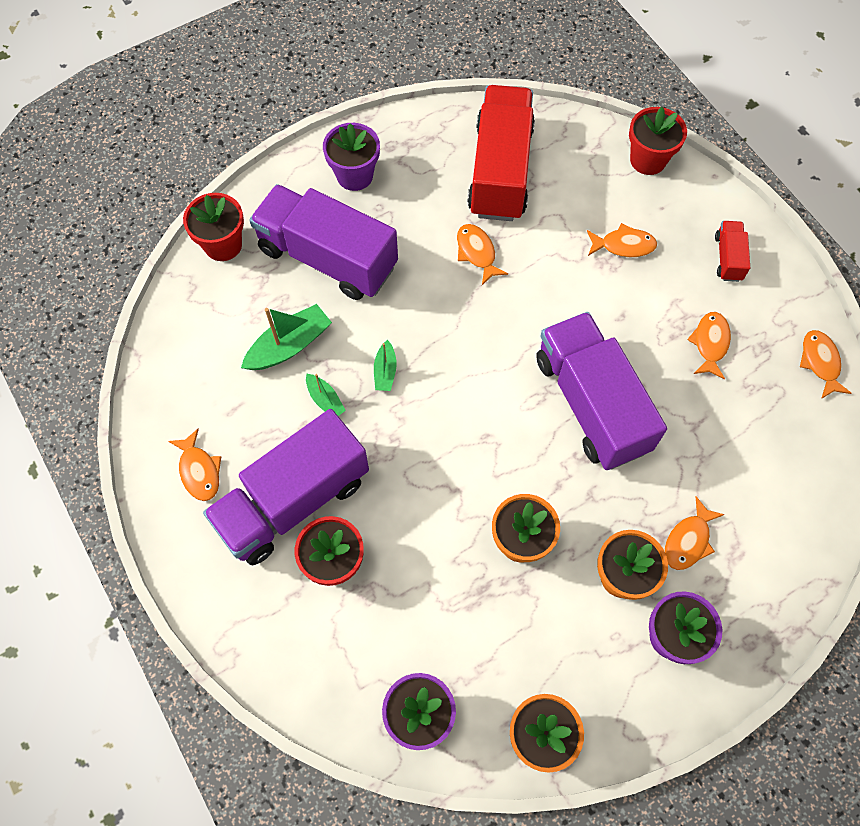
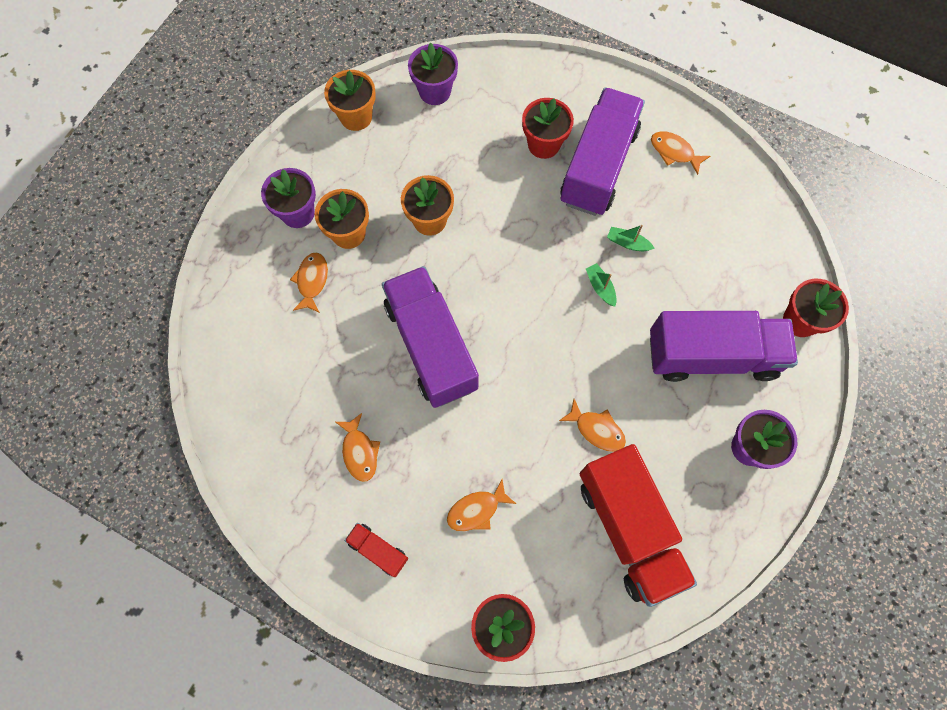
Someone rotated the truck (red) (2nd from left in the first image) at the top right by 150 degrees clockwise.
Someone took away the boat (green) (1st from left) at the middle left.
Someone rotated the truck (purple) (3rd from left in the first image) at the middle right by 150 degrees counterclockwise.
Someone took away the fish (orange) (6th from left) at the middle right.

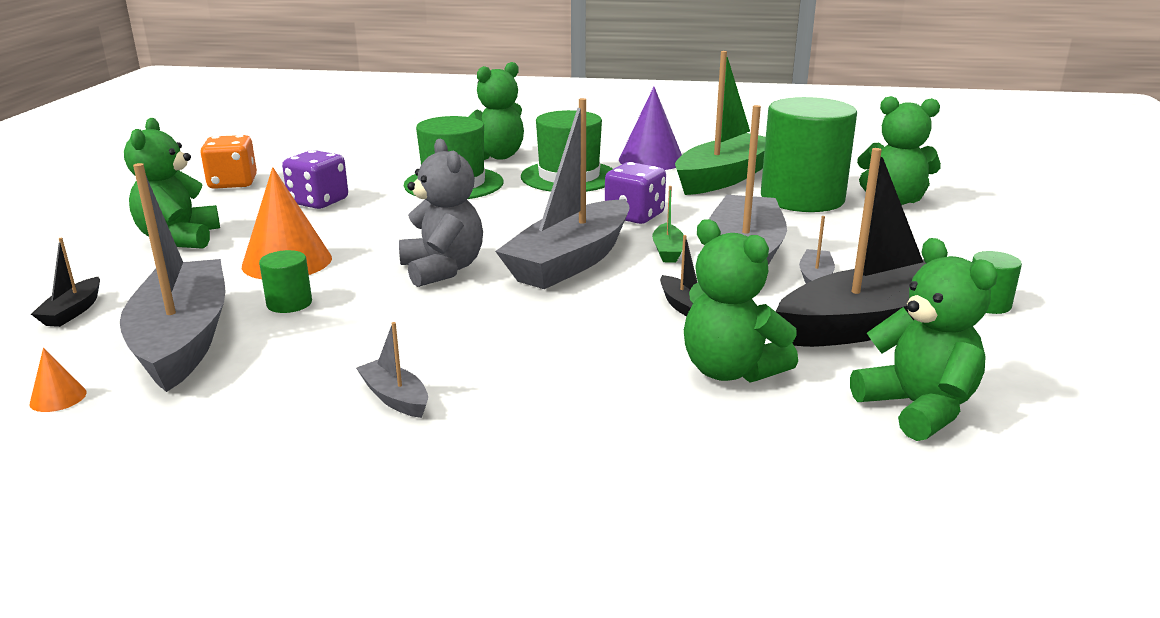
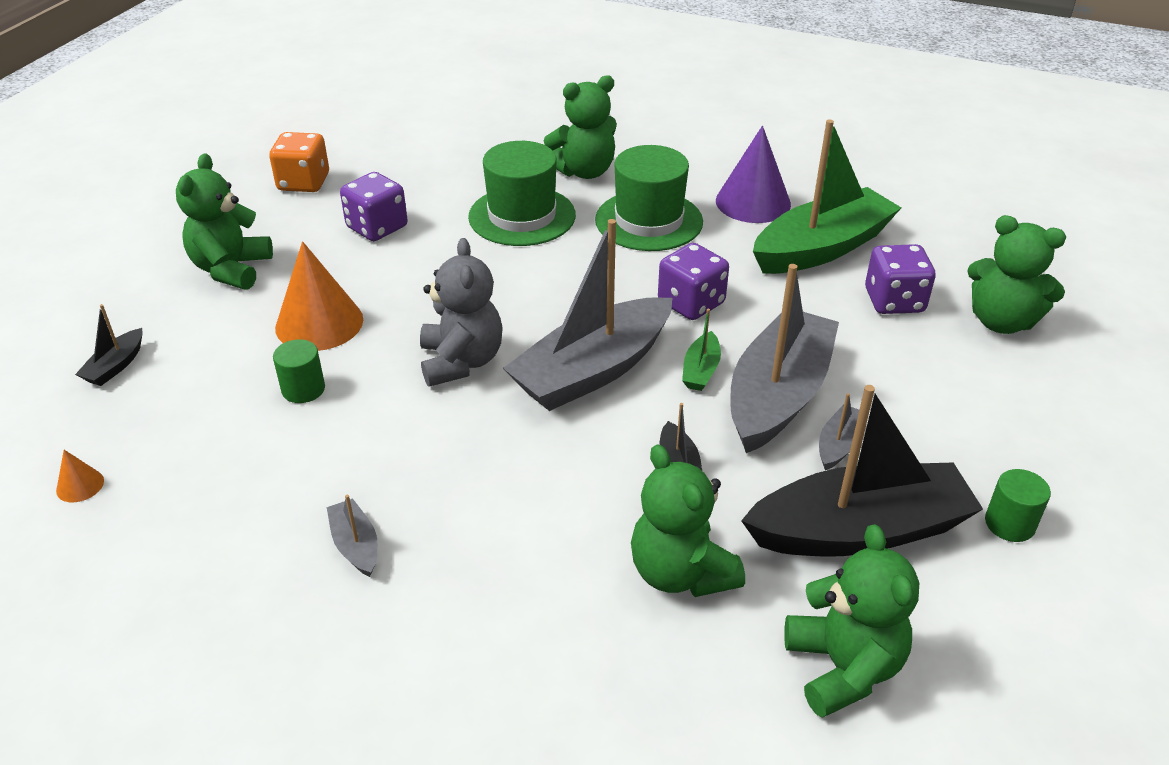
Someone swapped the cylinder (green) (2nd from left) at the top right for the dice (purple) (3rd from left) at the middle right.
Someone took away the boat (grey) (1st from left) at the middle left.

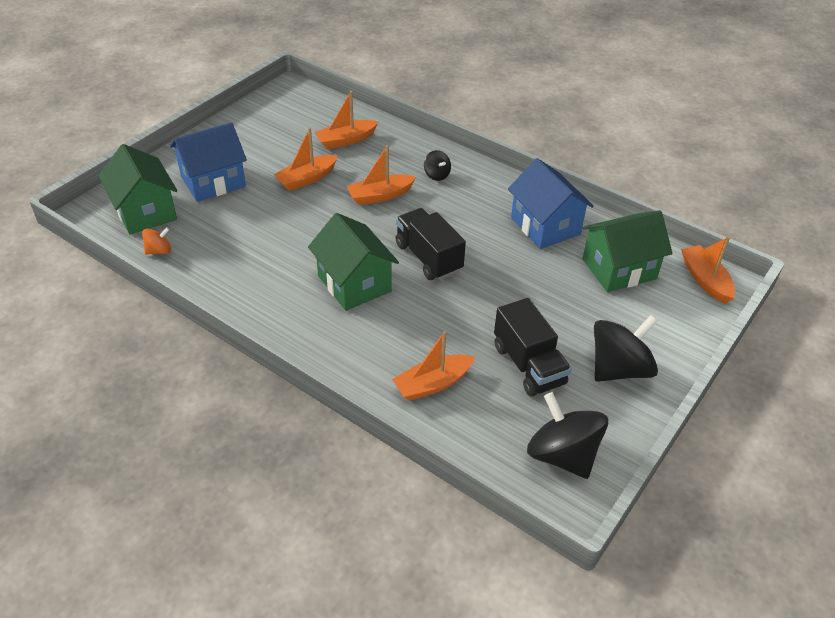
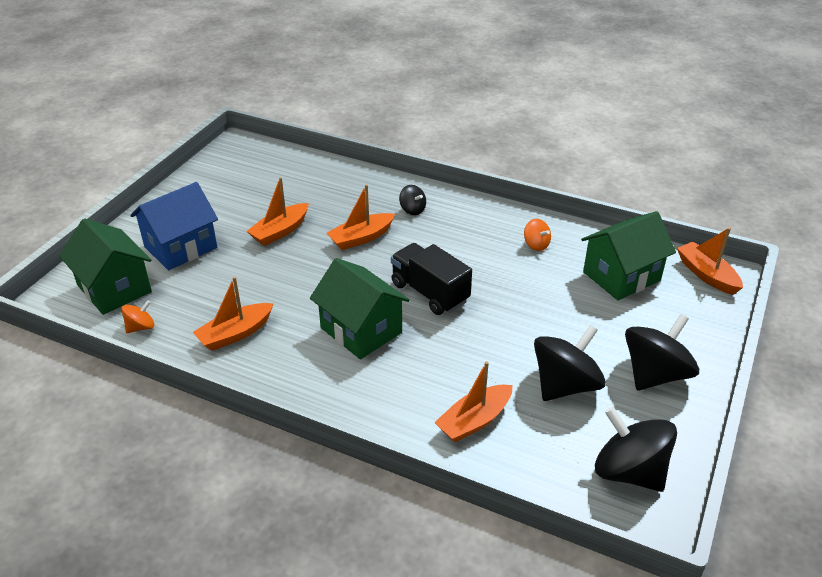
Someone carried the boat (orange) (2nd from left in the first image) from the top centre to the middle left.
Someone swapped the house (blue) (2nd from left) at the top centre for the spinning top (orange) (2nd from left) at the centre.
Someone swapped the truck (black) (2nd from left) at the centre for the spinning top (black) (2nd from left) at the middle right.

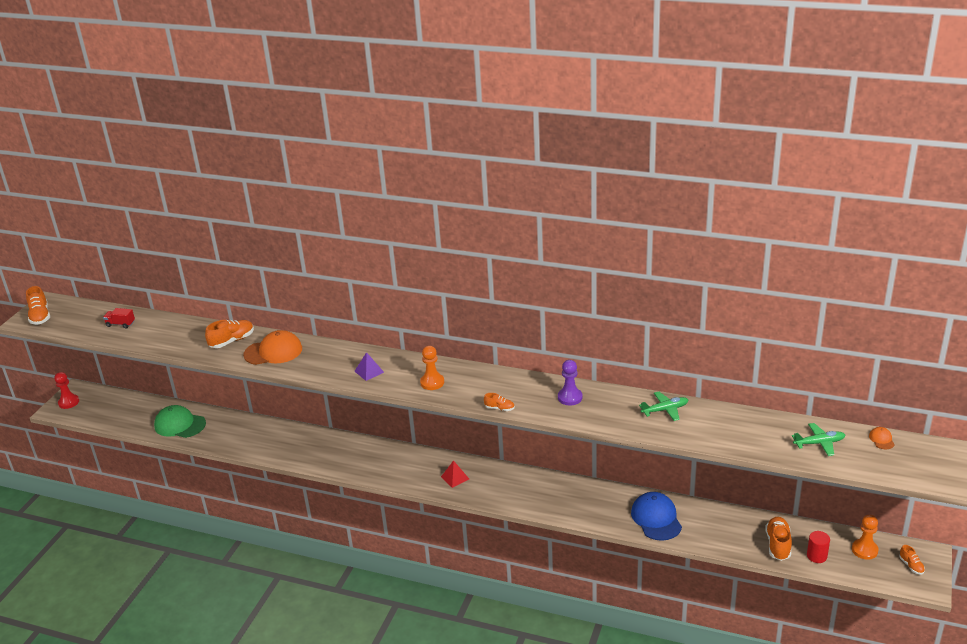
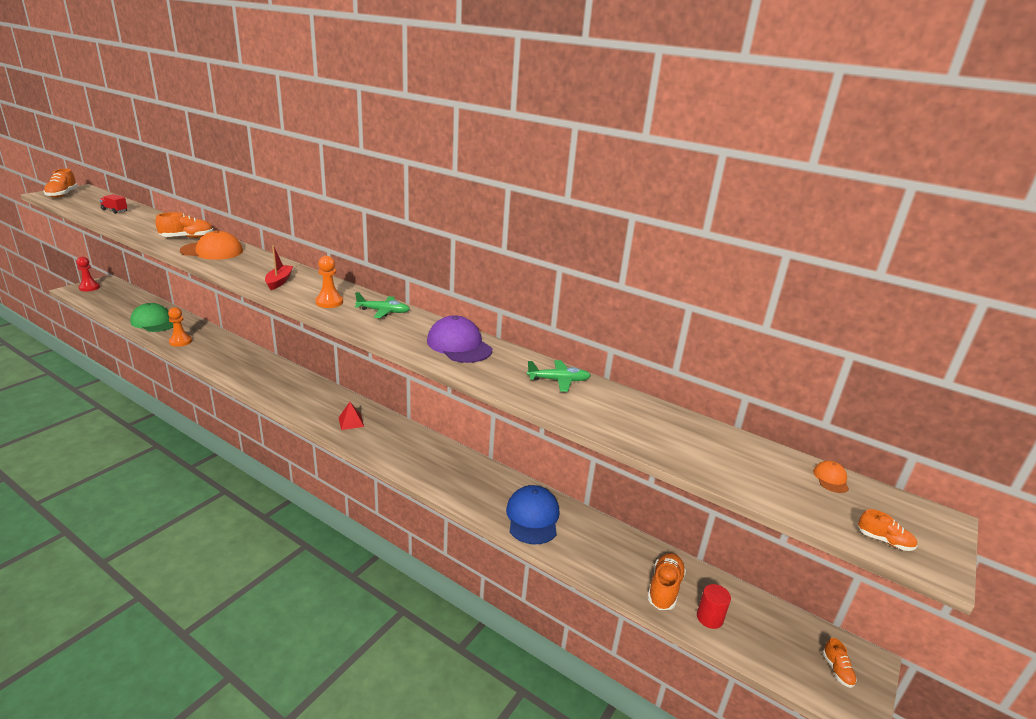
Someone swapped the pyramid (purple) at the centre for the boat (red) at the middle left.
Someone swapped the pawn (purple) at the centre for the cap (purple) at the centre.
Someone carried the shoe (orange) (3rd from left in the first image) from the centre to the bottom right.
Someone carried the plane (green) (2nd from left in the first image) from the bottom right to the centre.
Someone carried the pawn (orange) (2nd from left in the first image) from the bottom right to the middle left.

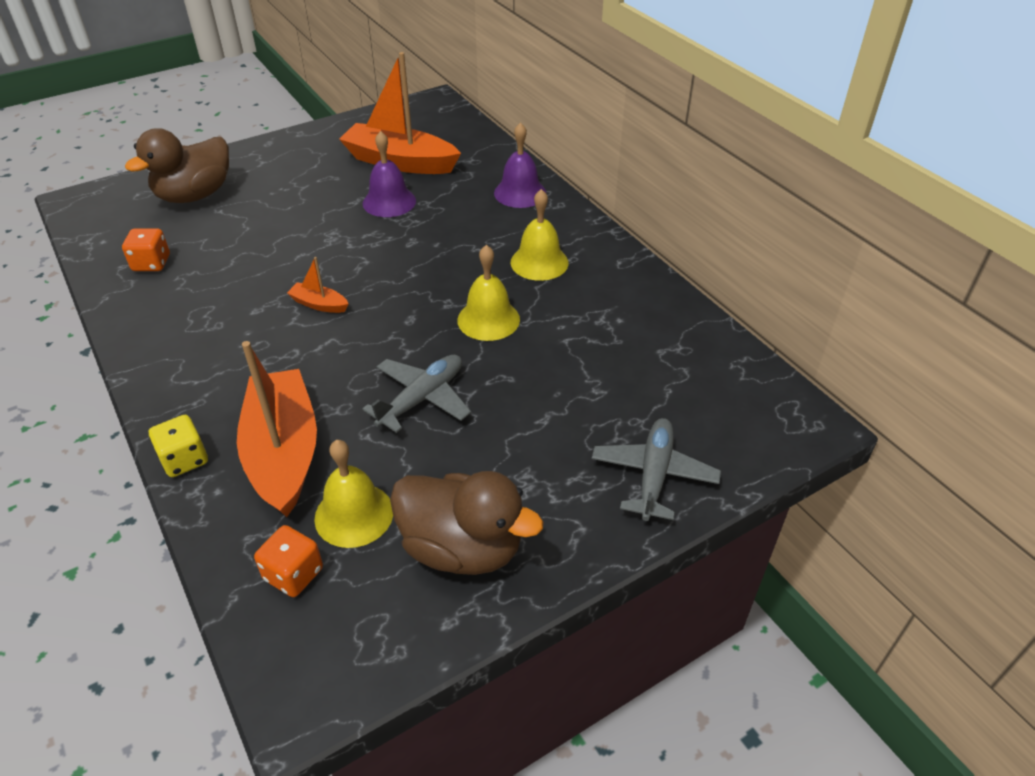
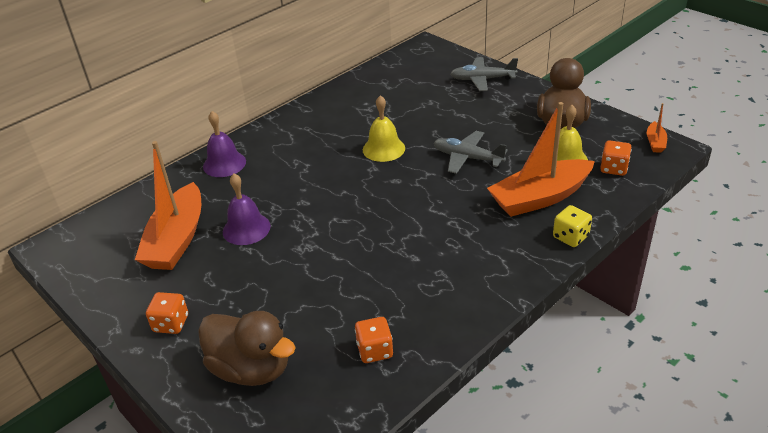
Someone took away the bell (yellow) (3rd from left) at the top centre.
Someone carried the boat (orange) (2nd from left in the first image) from the middle left to the top right.
Someone put down the dice (orange) (1st from left) at the bottom left.

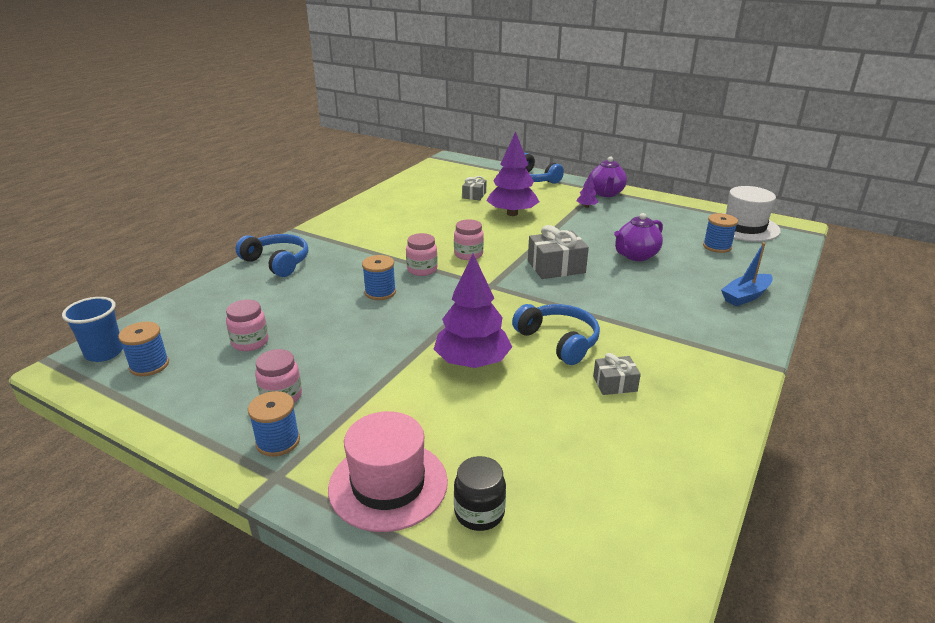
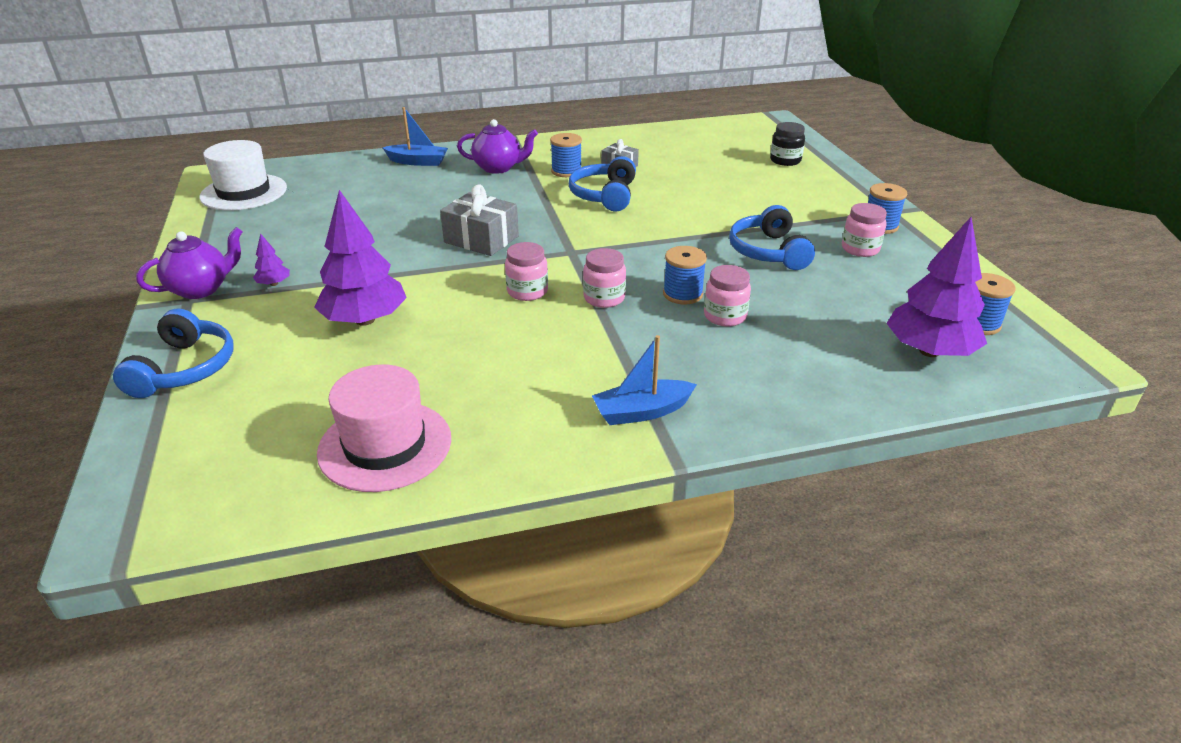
Someone took away the gift (grey) (1st from left) at the top centre.
Someone carried the teapot (purple) (2nd from left) from the middle right to the top centre.
Someone carried the spool (blue) (4th from left in the first image) from the middle right to the top centre.
Someone carried the headphones (blue) (1st from left in the first image) from the middle left to the top centre.
Someone carried the tree (purple) (1st from left in the first image) from the centre to the middle right.
Someone took away the cup (blue) at the middle left.
Someone carried the jar (pink) (1st from left in the first image) from the middle left to the centre.
Someone carried the hat (pink) from the bottom centre to the middle left.
Someone put down the boat (blue) (2nd from left) at the centre.

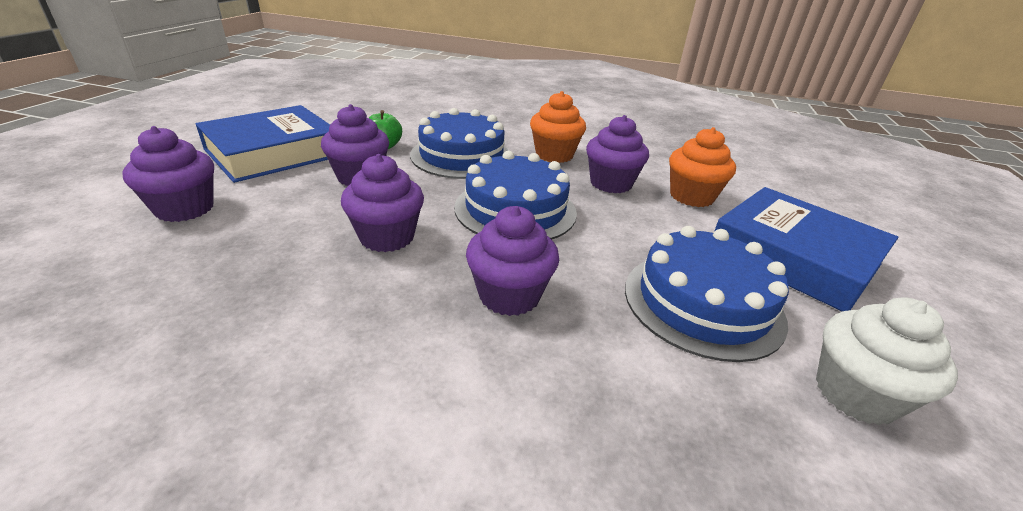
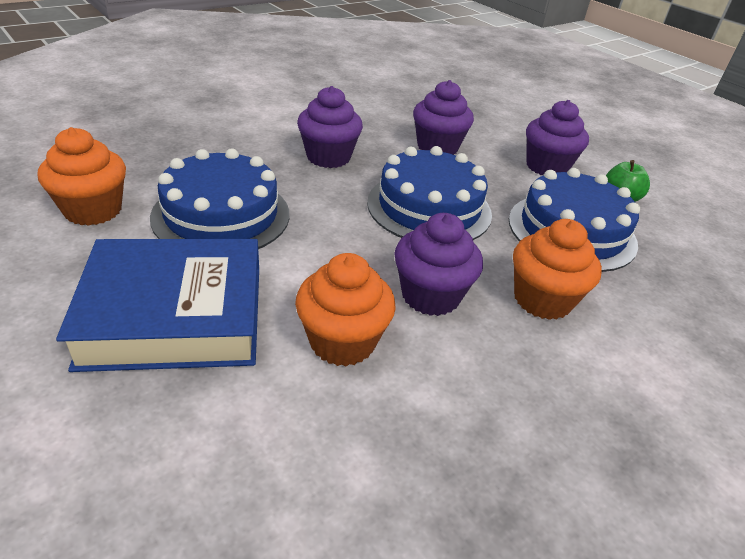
Someone took away the book (blue) (1st from left) at the top left.
Someone took away the cupcake (purple) (1st from left) at the middle left.
Someone repainted the cupcake (white) at the bottom right, which became the cupcake (orange) (1st from left) at the top left.

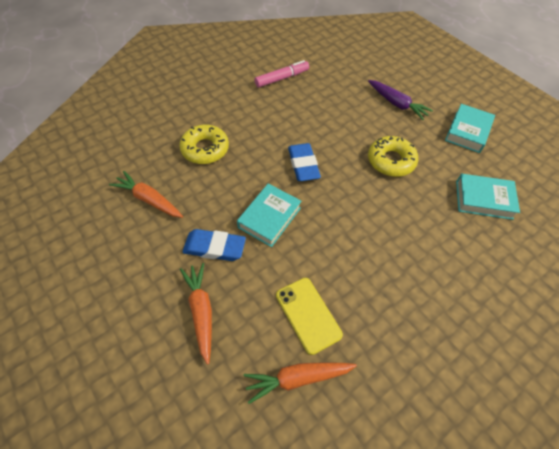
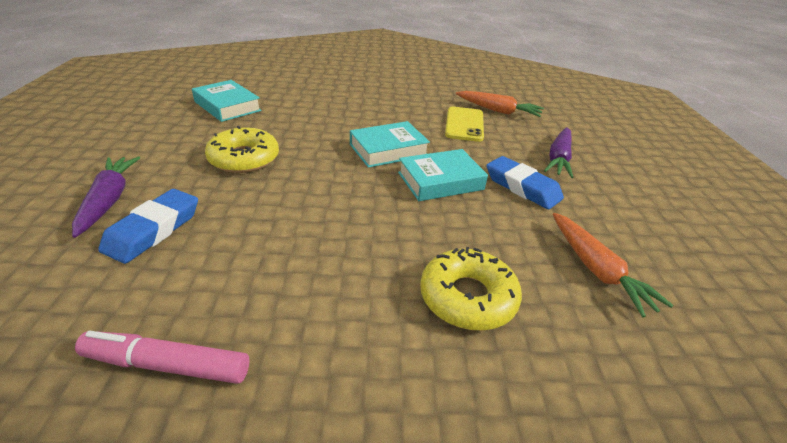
Someone carried the book (turquoise) (2nd from left) from the top right to the top centre.
Someone carried the eraser (blue) (2nd from left in the first image) from the centre to the middle left.
Someone repainted the carrot (orange) (2nd from left) at the bottom centre, which became the carrot (purple) (2nd from left) at the middle right.

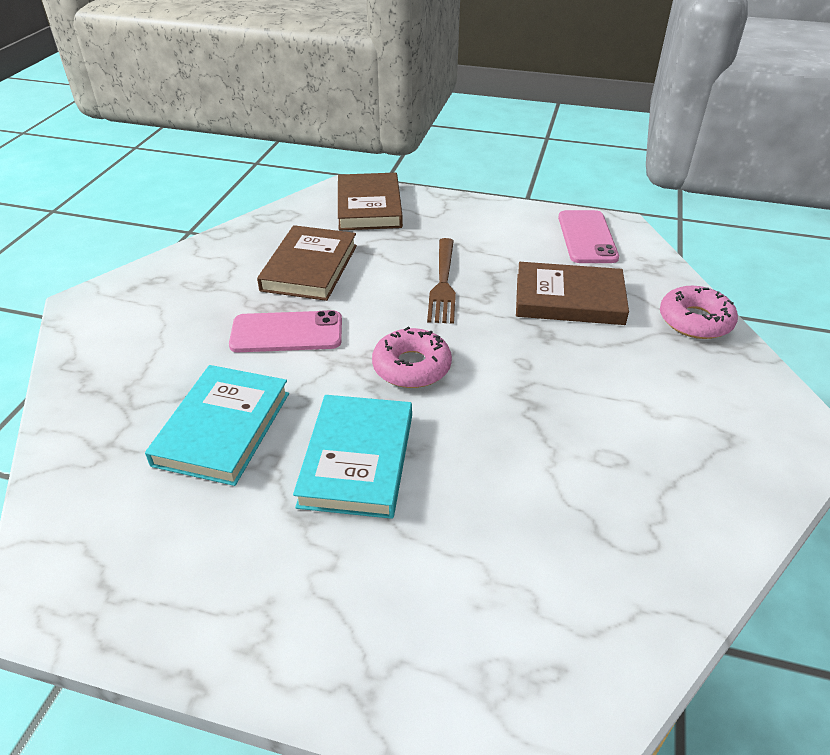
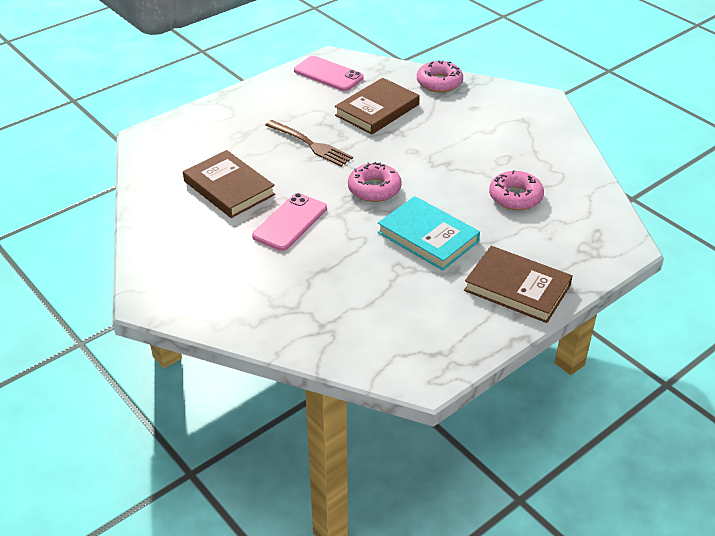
Someone carried the book (brown) (2nd from left in the first image) from the top centre to the middle right.
Someone took away the book (turquoise) (1st from left) at the middle left.
Someone put down the donut (pink) (3rd from left) at the middle right.

